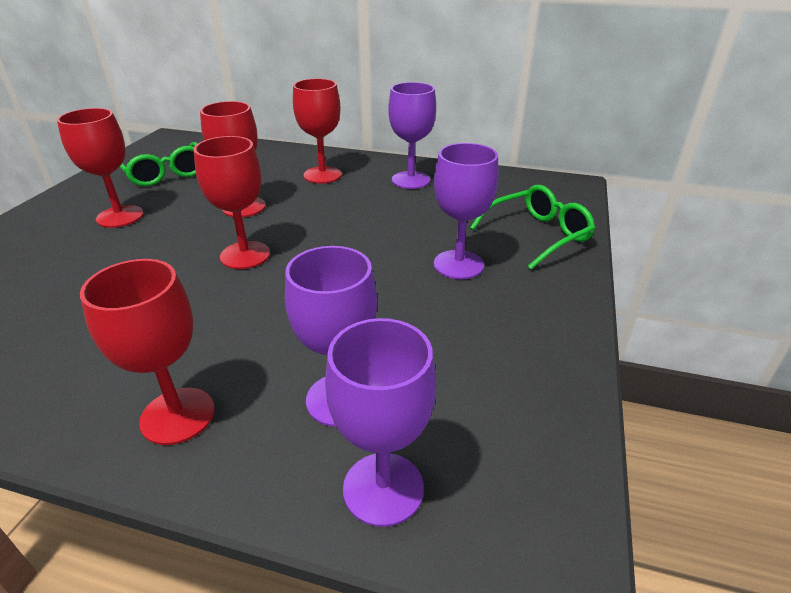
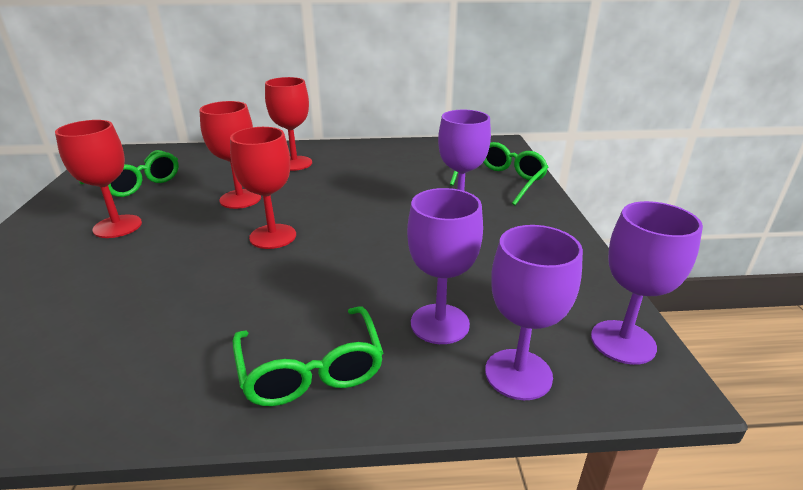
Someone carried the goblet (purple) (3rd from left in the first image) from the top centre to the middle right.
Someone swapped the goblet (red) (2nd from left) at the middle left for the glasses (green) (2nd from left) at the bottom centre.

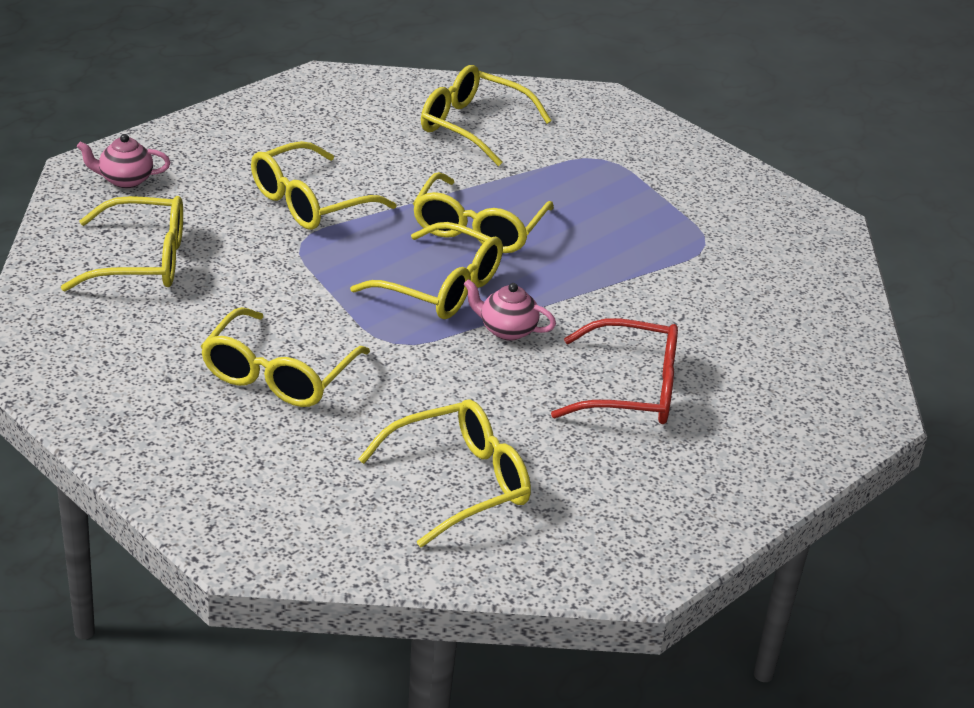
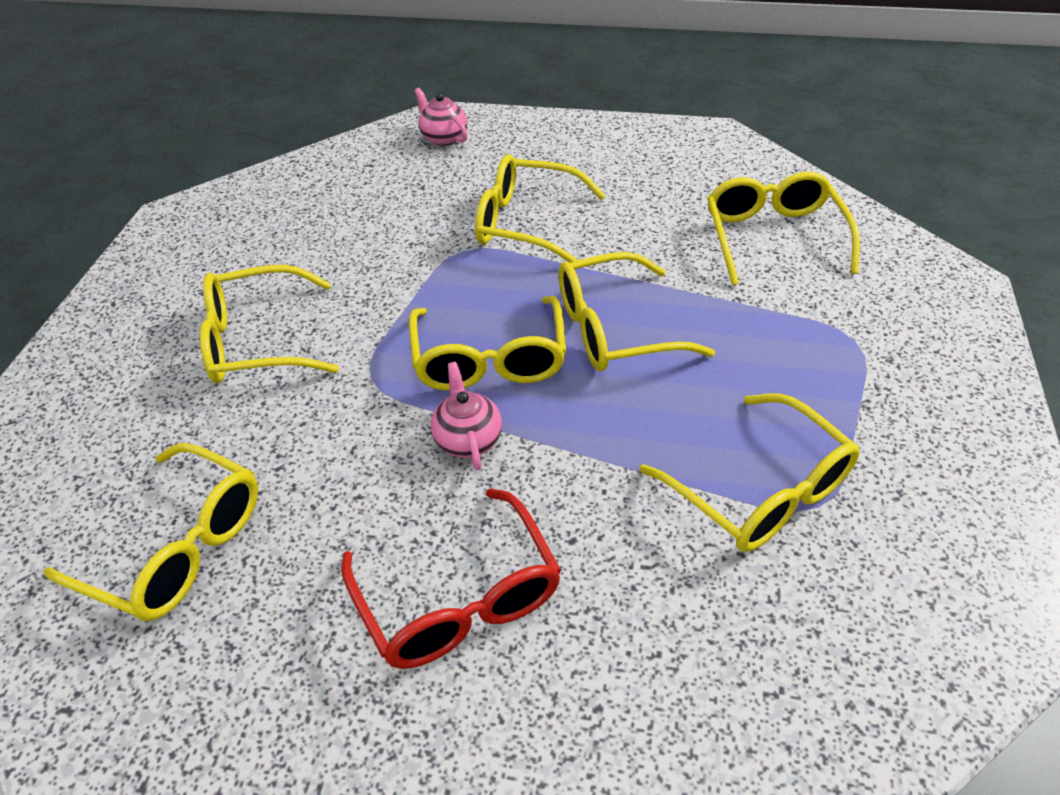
Someone carried the glasses (yellow) (1st from left in the first image) from the middle left to the middle right.

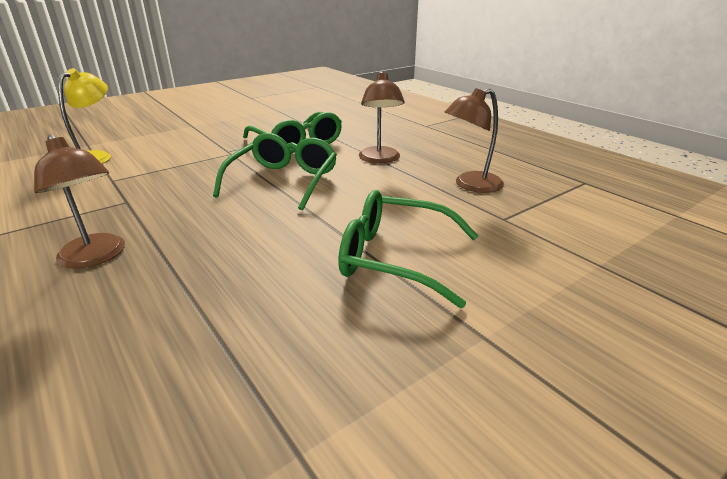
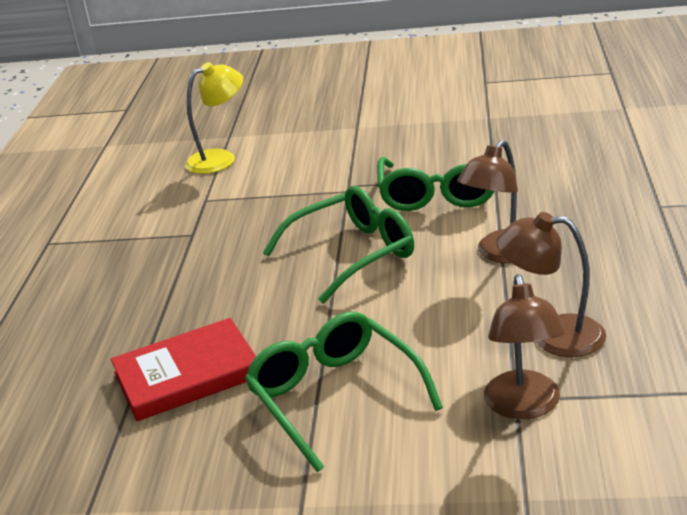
Someone carried the lamp (brown) (1st from left in the first image) from the middle left to the bottom right.
Someone put down the book (red) at the bottom left.

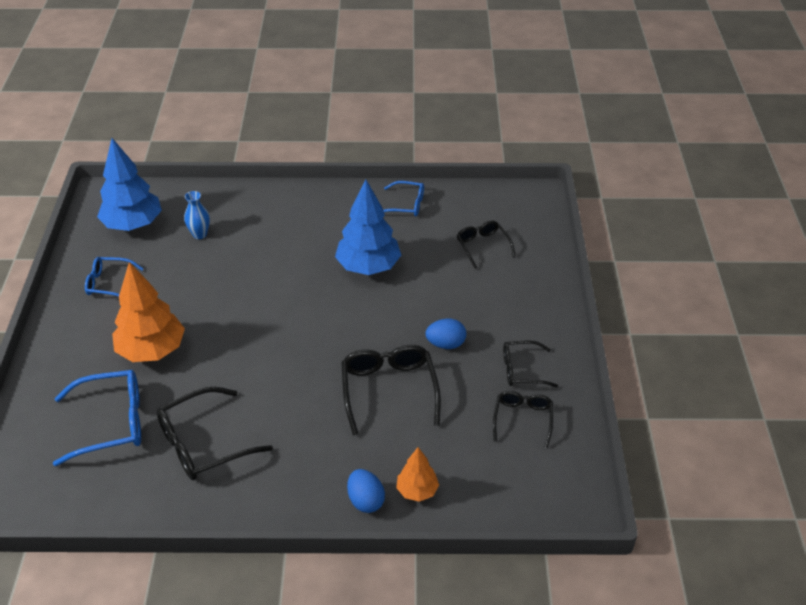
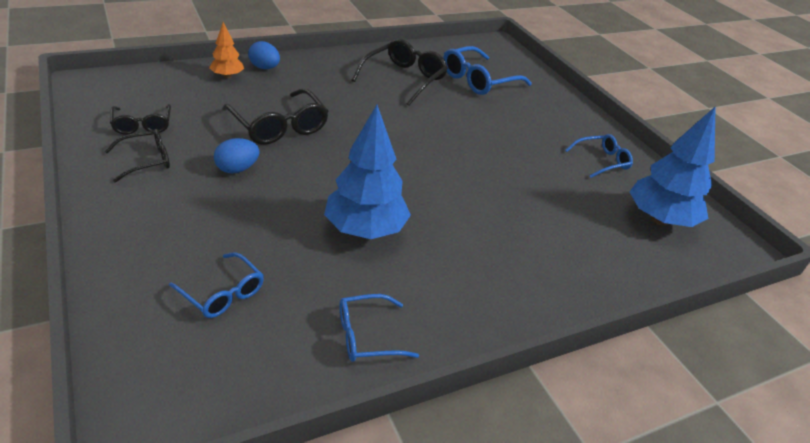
Someone took away the vase (blue) at the middle left.
Someone repainted the glasses (black) (3rd from left) at the centre, which became the glasses (blue) (1st from left) at the middle left.
Someone took away the tree (orange) (1st from left) at the middle left.

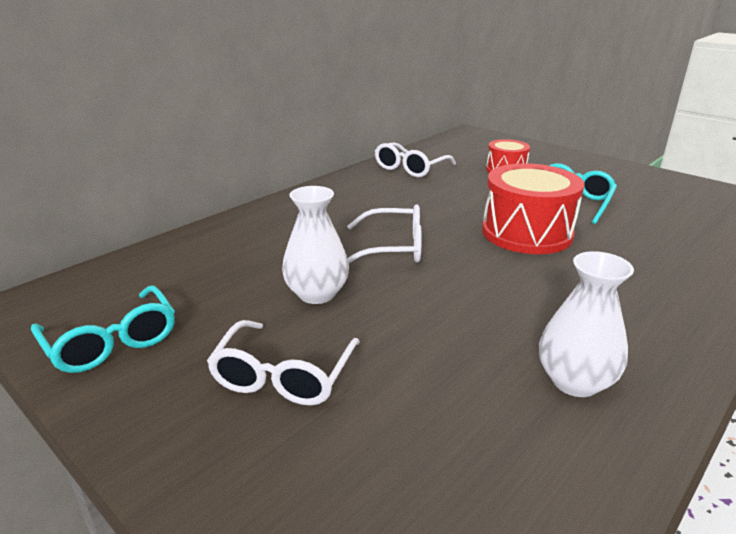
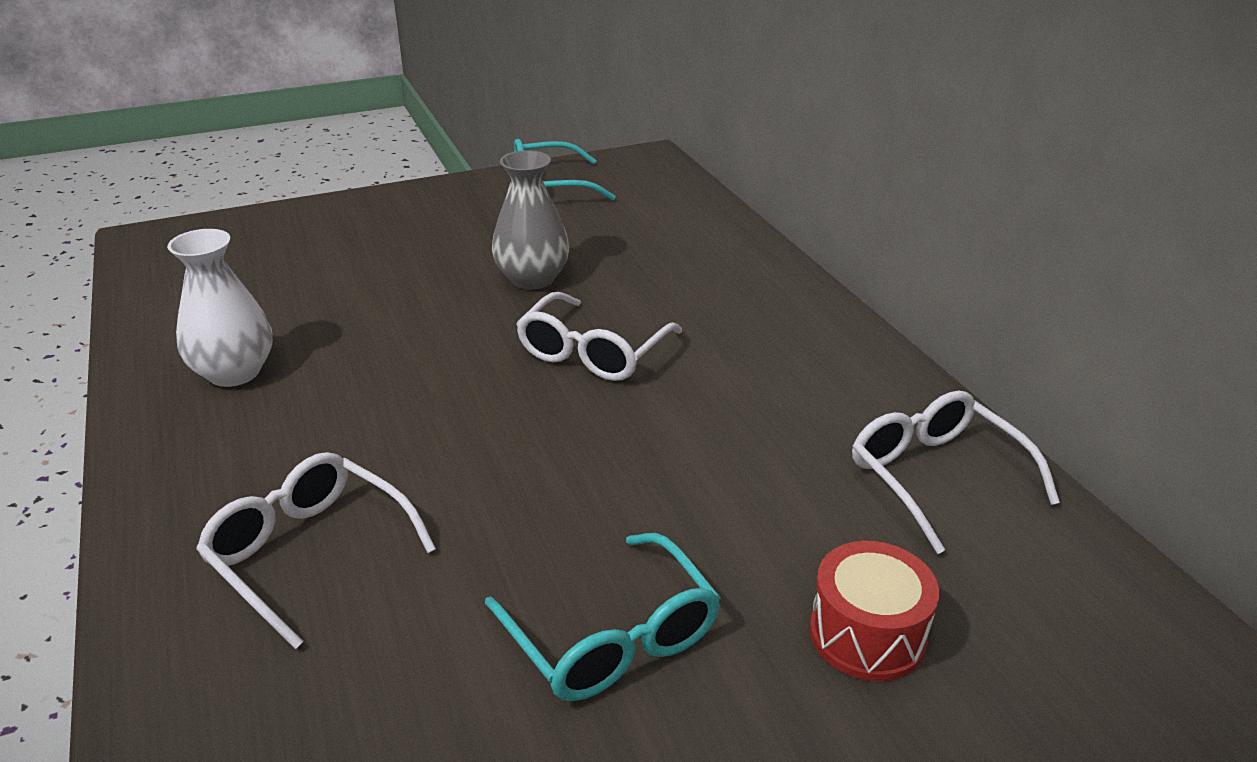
Someone took away the drum (red) (2nd from left) at the middle right.
Someone repainted the vase (white) (1st from left) at the centre, which became the vase (grey) at the top centre.
Someone carried the glasses (white) (1st from left) from the bottom centre to the bottom left.

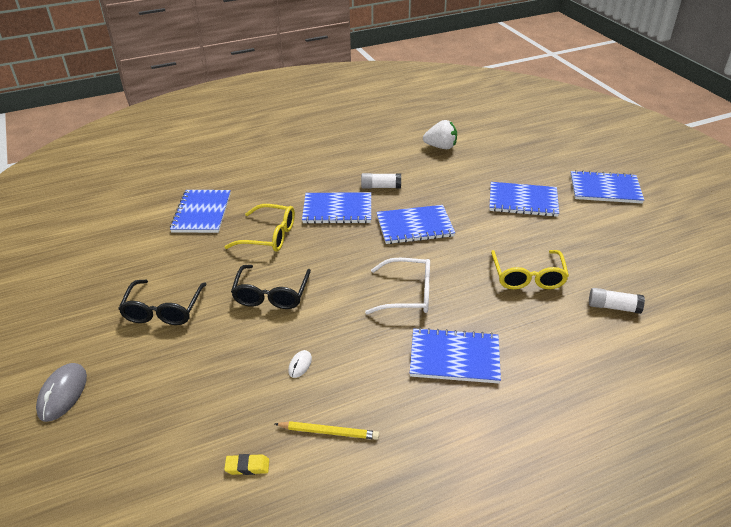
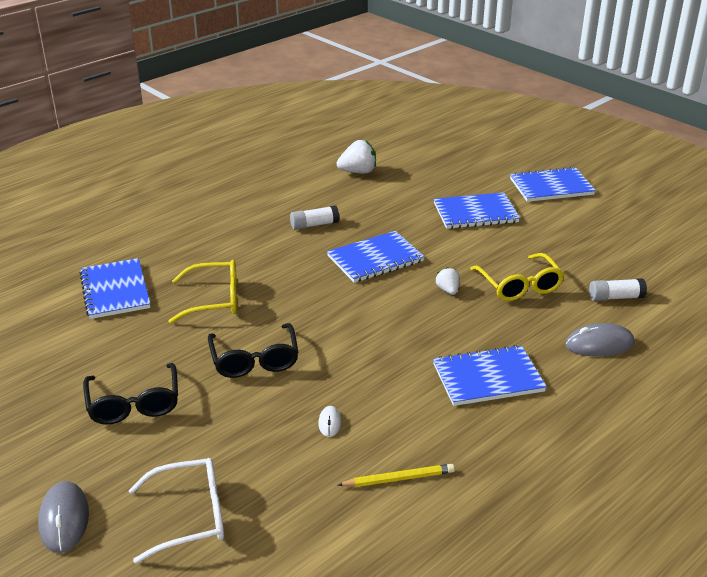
Someone took away the notebook (blue) (2nd from left) at the centre.
Someone carried the glasses (white) from the centre to the bottom left.
Someone took away the eraser (yellow) at the bottom centre.
Someone put down the strawberry (white) (2nd from left) at the centre.
Someone put down the mouse (grey) (2nd from left) at the middle right.

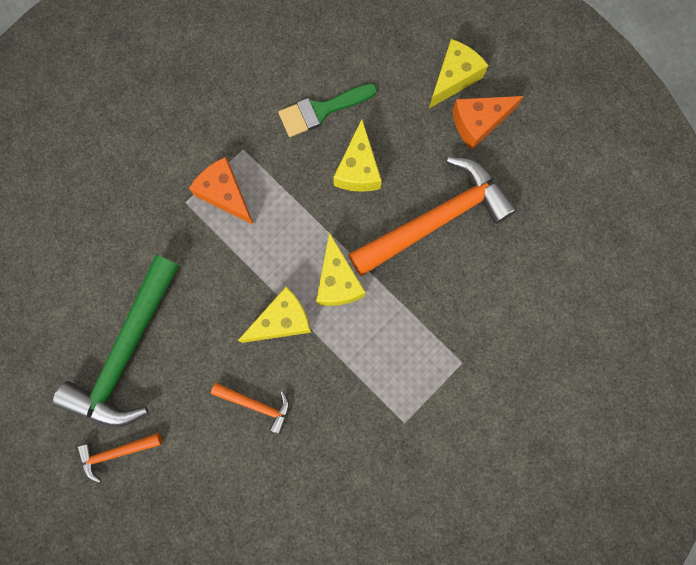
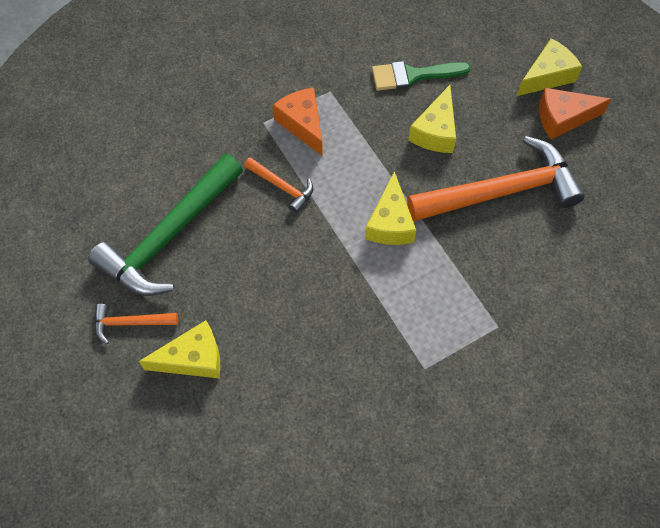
Someone carried the cheese (yellow) (1st from left) from the centre to the middle left.
Someone carried the hammer (orange) (2nd from left) from the bottom centre to the centre.

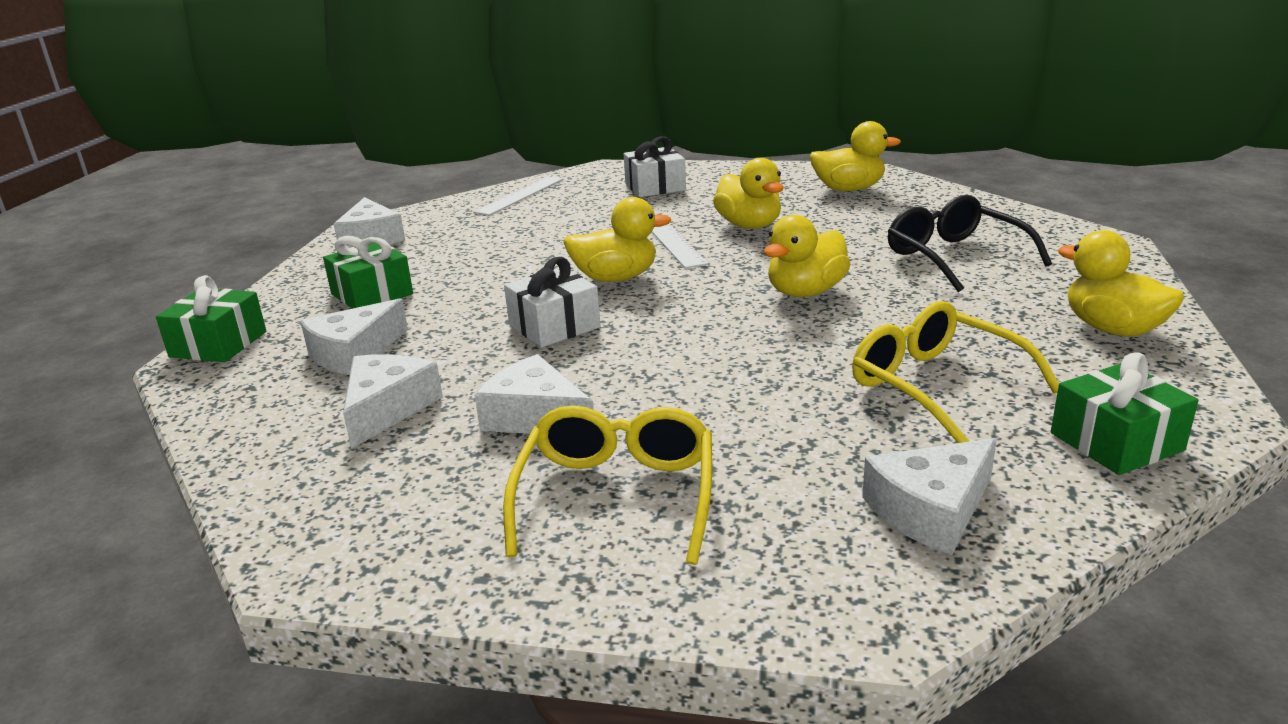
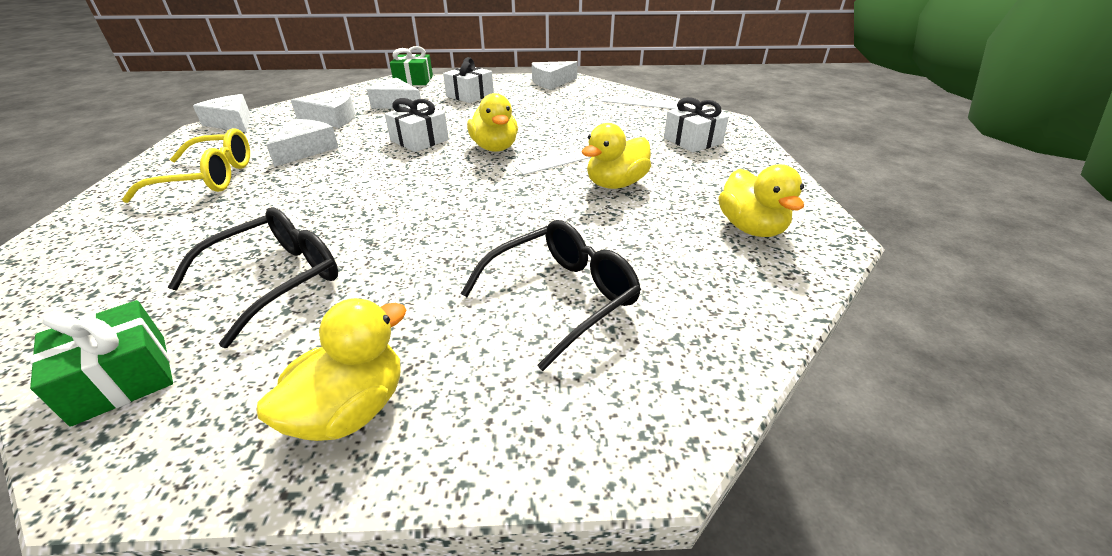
Someone took away the duck (yellow) (3rd from left) at the centre.
Someone repainted the gift (green) (2nd from left) at the middle left, which became the gift (white) (2nd from left) at the top centre.
Someone repainted the glasses (yellow) (2nd from left) at the middle right, which became the glasses (black) (1st from left) at the middle left.
Someone carried the cheese (white) (5th from left in the first image) from the bottom right to the top left.

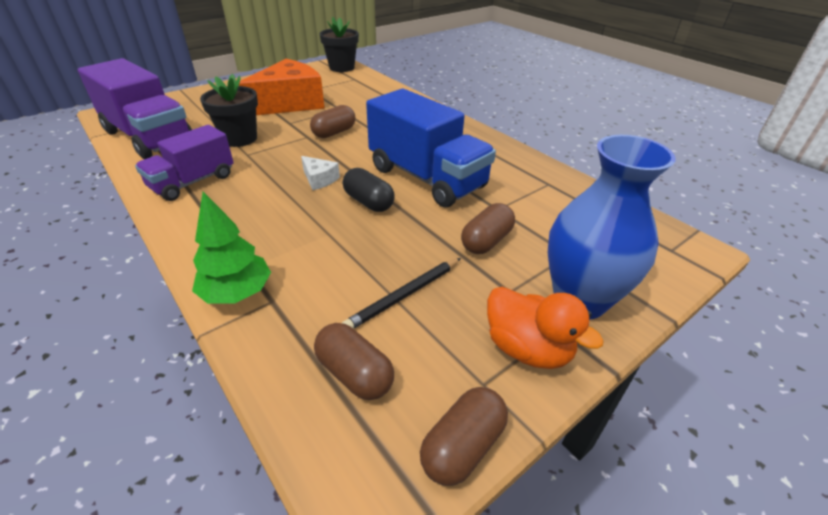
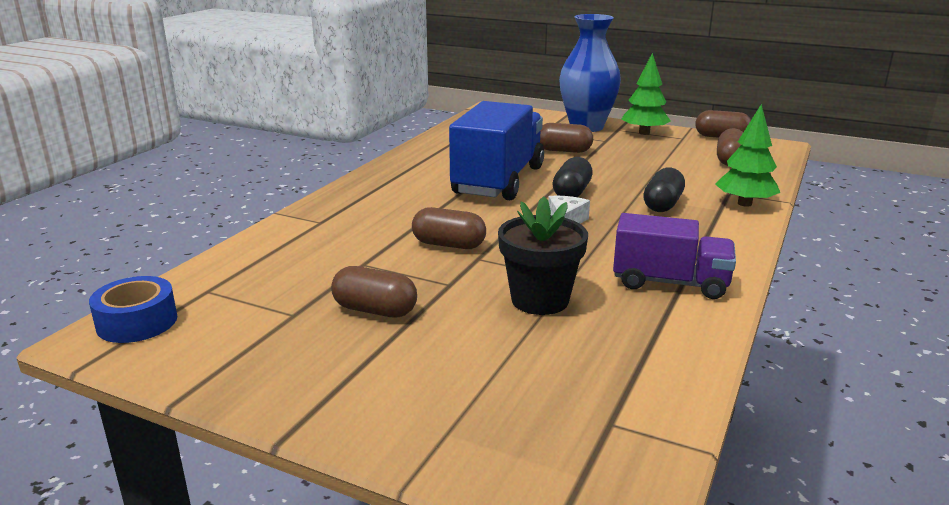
Someone swapped the flower pot (black) (2nd from left) at the top centre for the tape (blue) at the middle left.
Someone took away the truck (purple) (1st from left) at the top left.
Someone swapped the cheese (orange) at the top centre for the capsule (brown) (1st from left) at the centre.
Someone took away the pencil (black) at the centre.
Someone swapped the duck (orange) at the centre for the tree (green) (1st from left) at the top right.
Someone put down the capsule (black) (2nd from left) at the middle right.

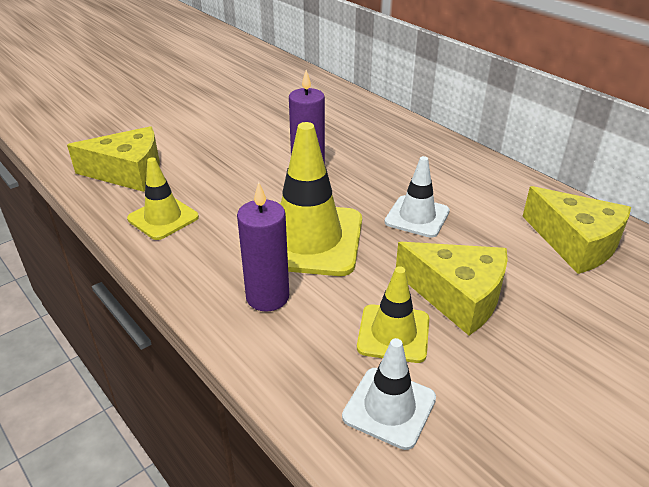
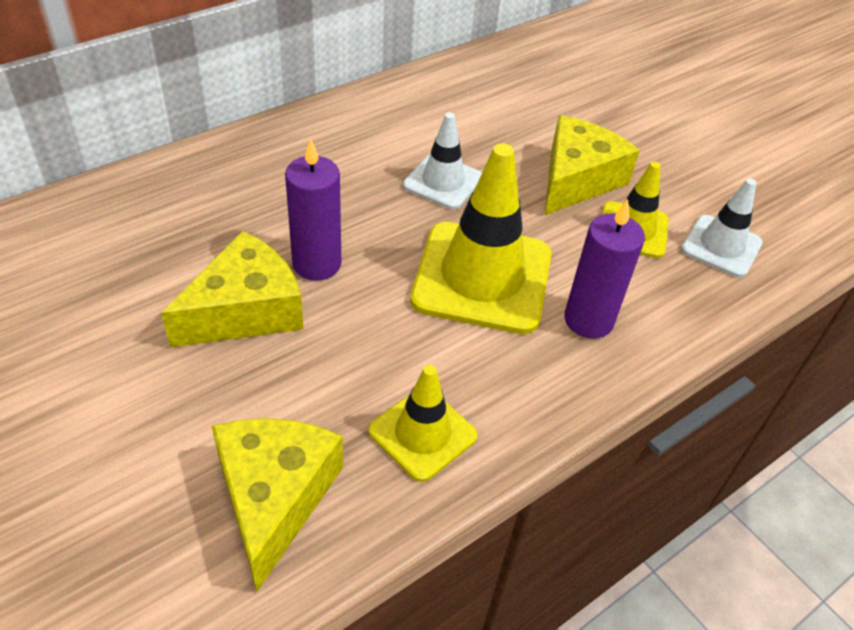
Someone carried the cheese (yellow) (3rd from left in the first image) from the middle right to the middle left.

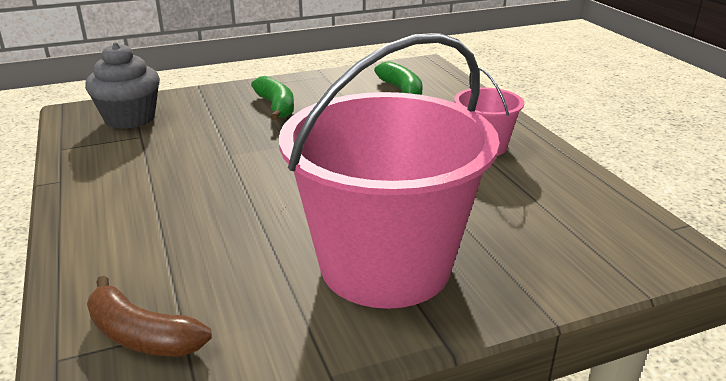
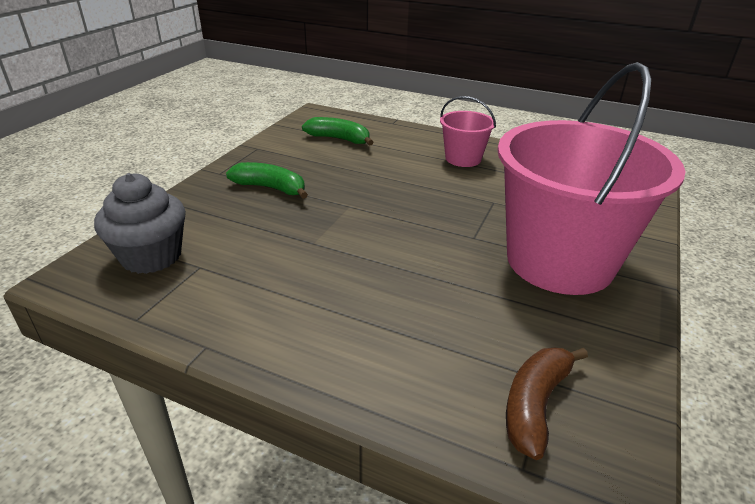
Someone rotated the banana (brown) at the bottom left by 135 degrees clockwise.

